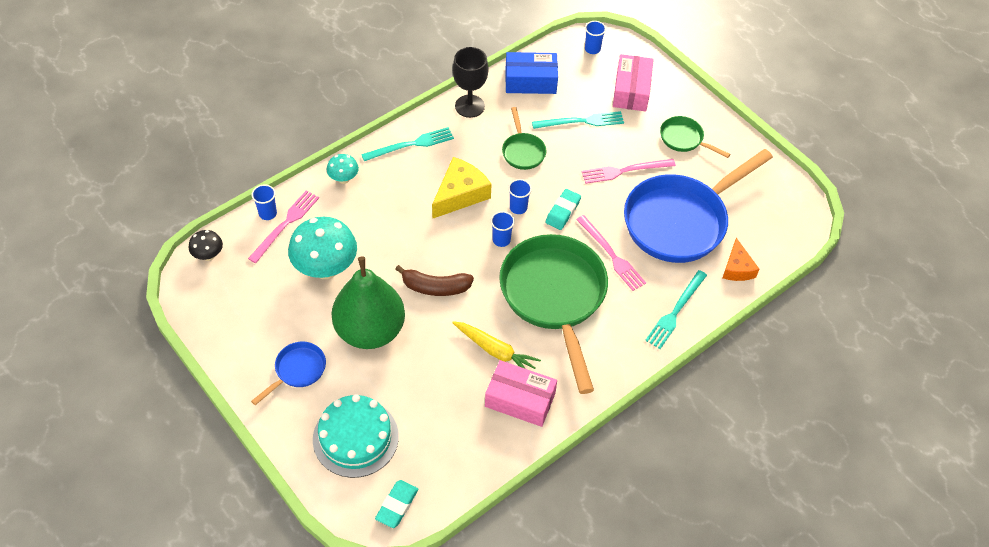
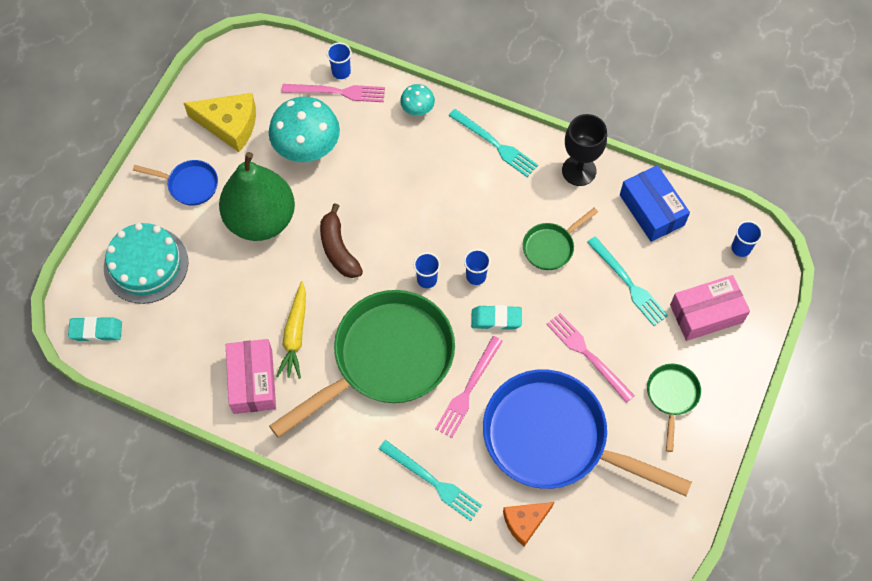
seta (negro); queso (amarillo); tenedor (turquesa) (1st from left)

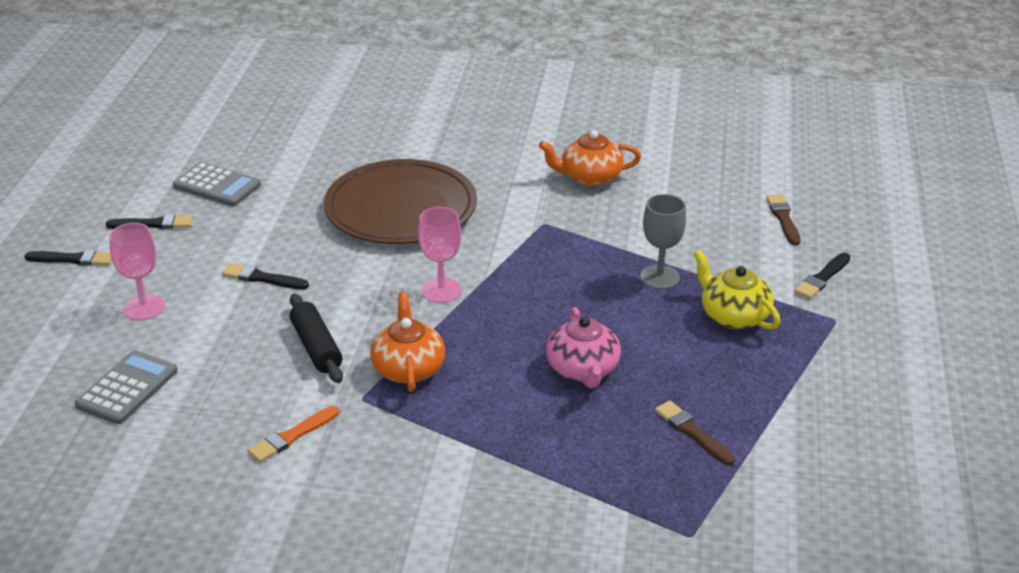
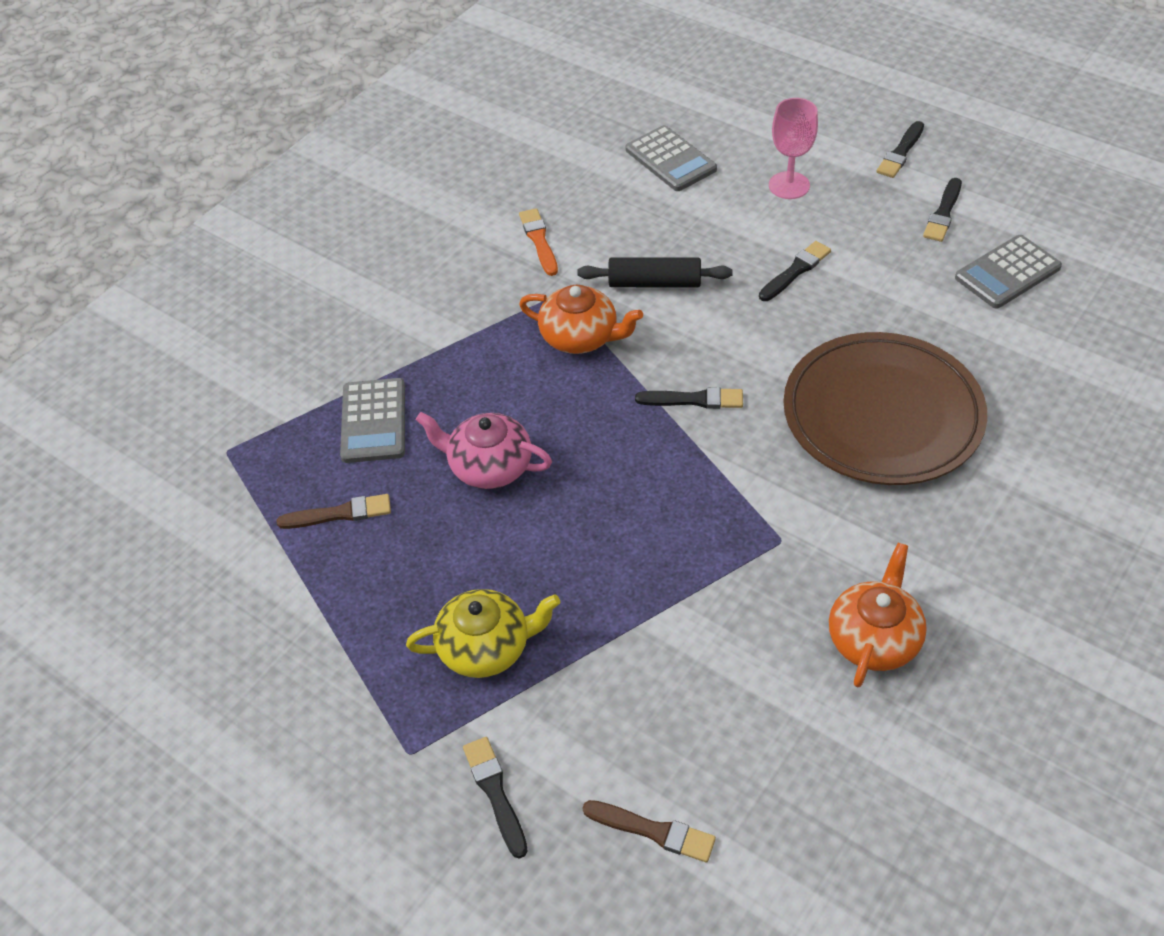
copa (gris); calculadora (gris) (1st from left); pincel (negro) (2nd from left)

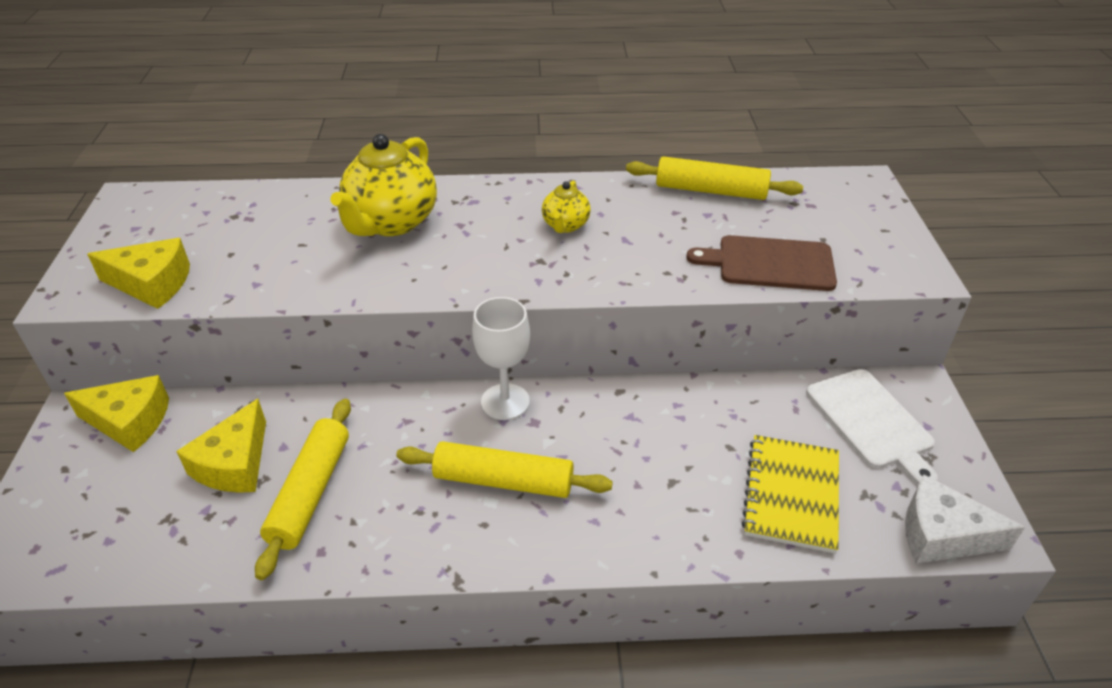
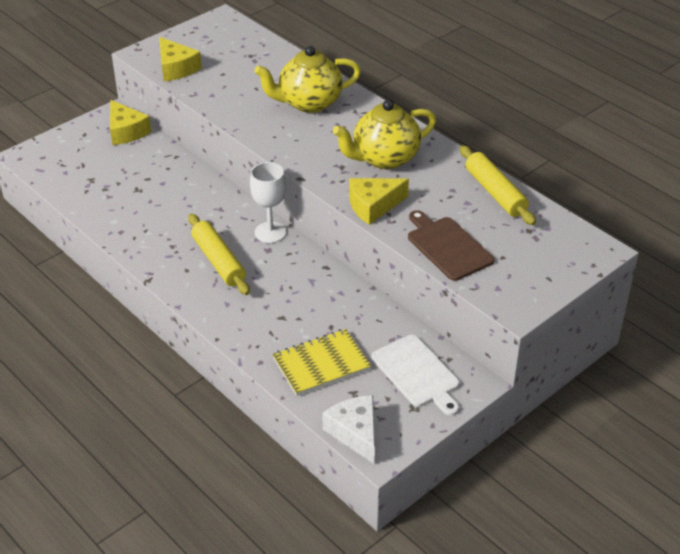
rodillo (amarillo) (1st from left in the first image); queso (amarillo) (3rd from left); tabla de cortar (blanco); tetera (amarillo) (2nd from left)

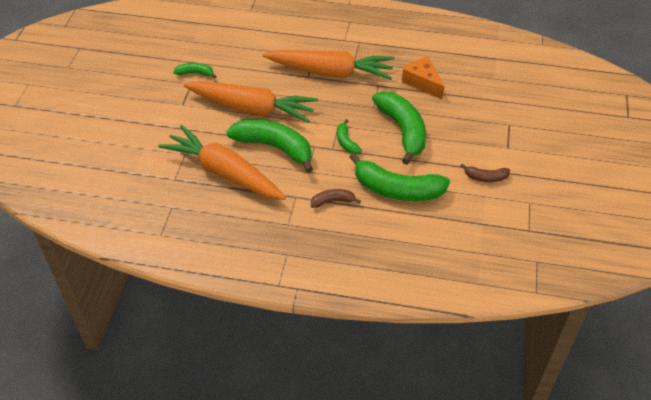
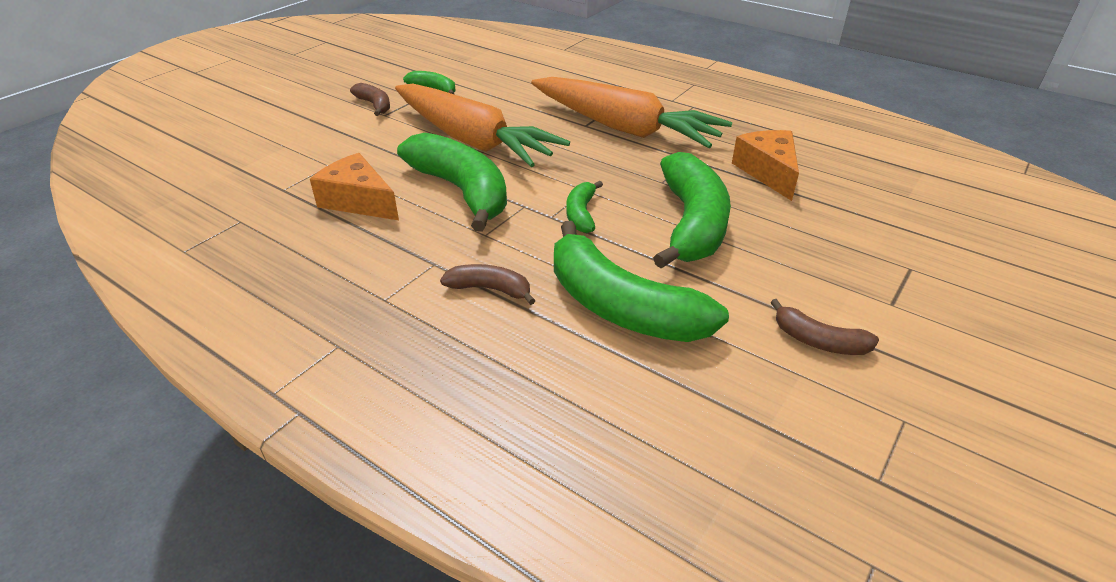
plátano (marrón) (1st from left); queso (naranja) (1st from left)

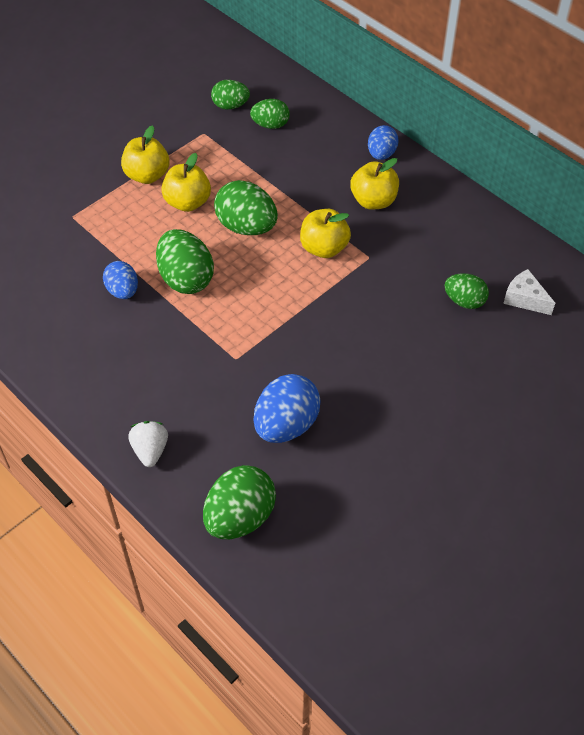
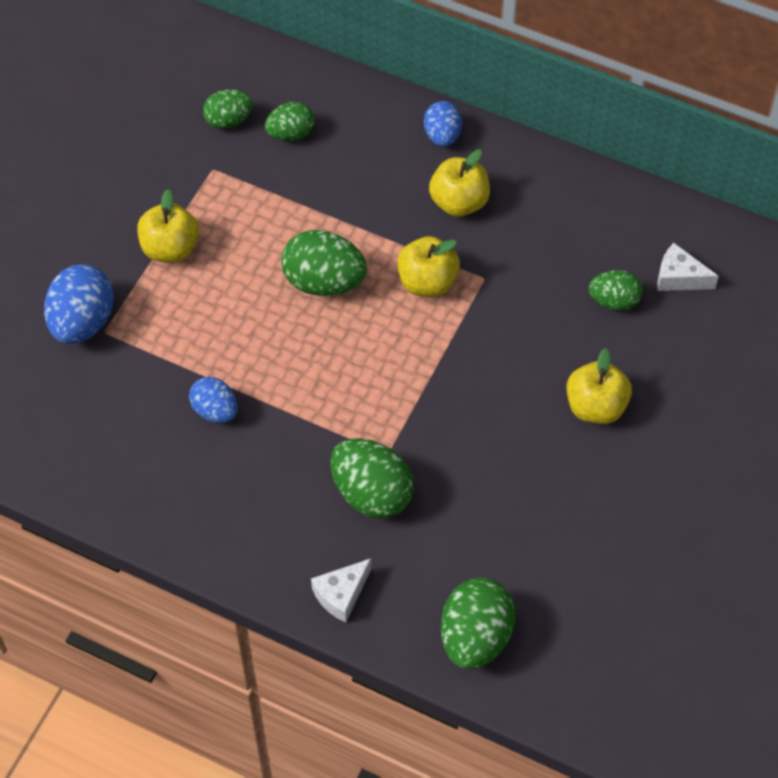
huevo (verde) (4th from left); manzana (amarillo) (4th from left); huevo (azul) (1st from left); queso (blanco) (1st from left)

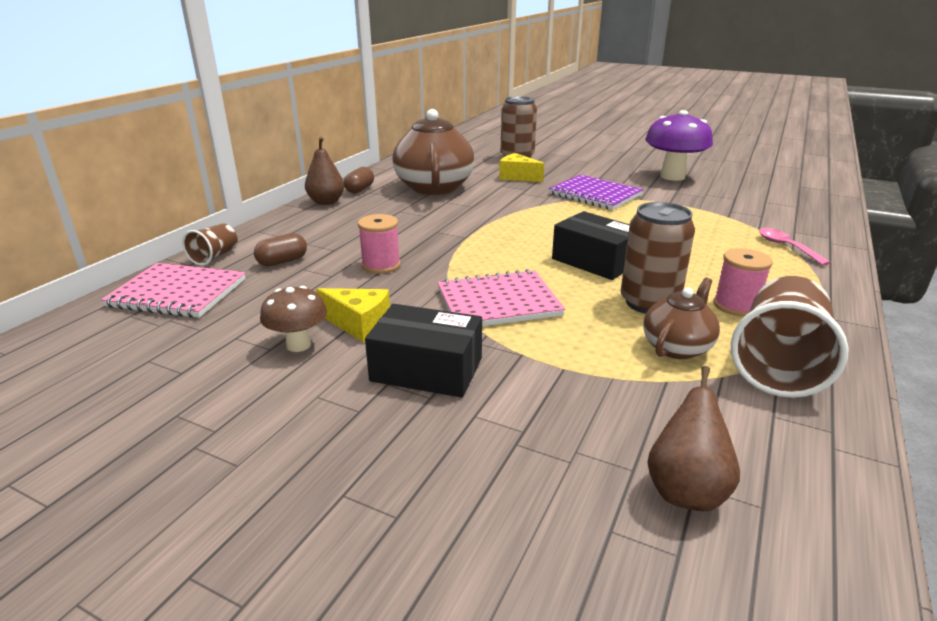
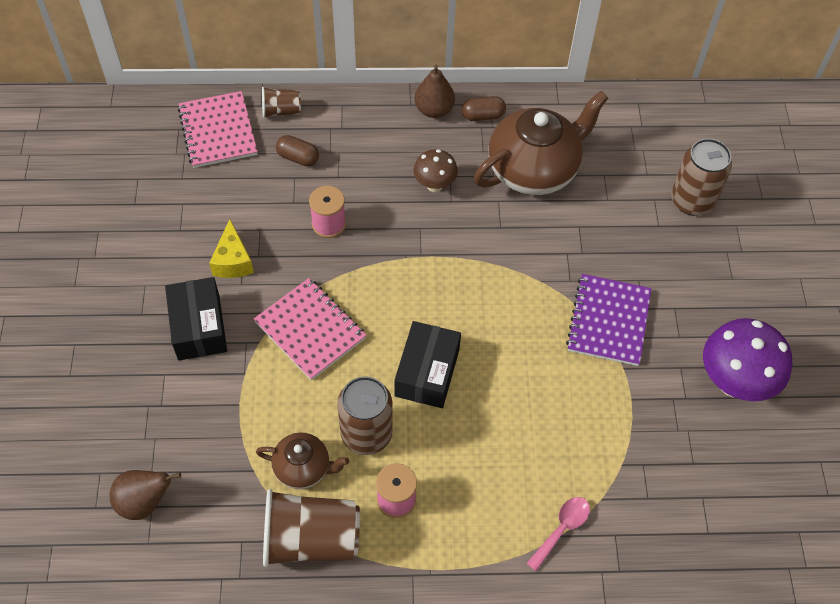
queso (amarillo) (2nd from left in the first image); seta (marrón)

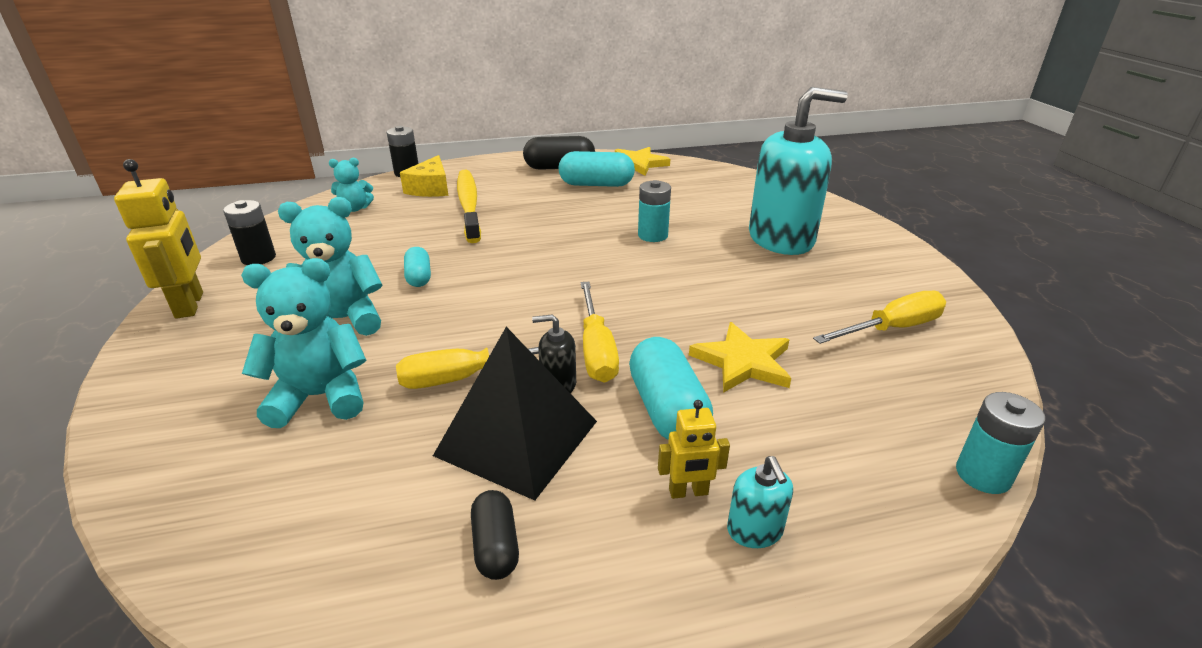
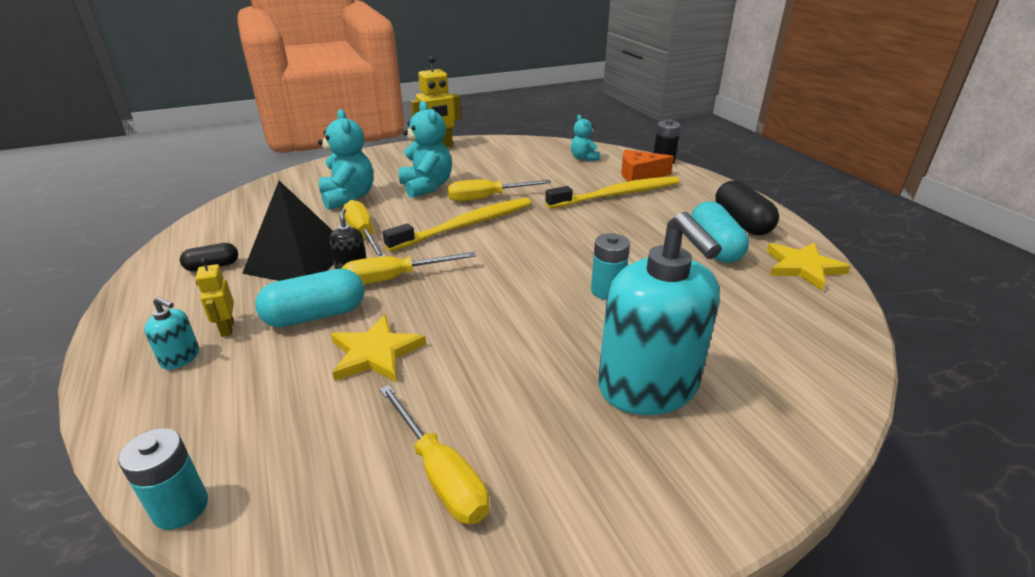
pila (negro) (1st from left in the first image); cepillo de dientes (amarillo) (1st from left); destornillador (amarillo) (4th from left); queso (naranja); dispensador de jabón (turquesa) (1st from left)

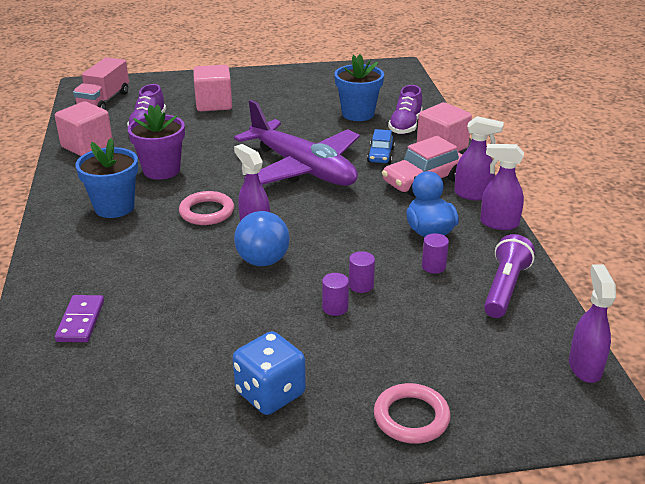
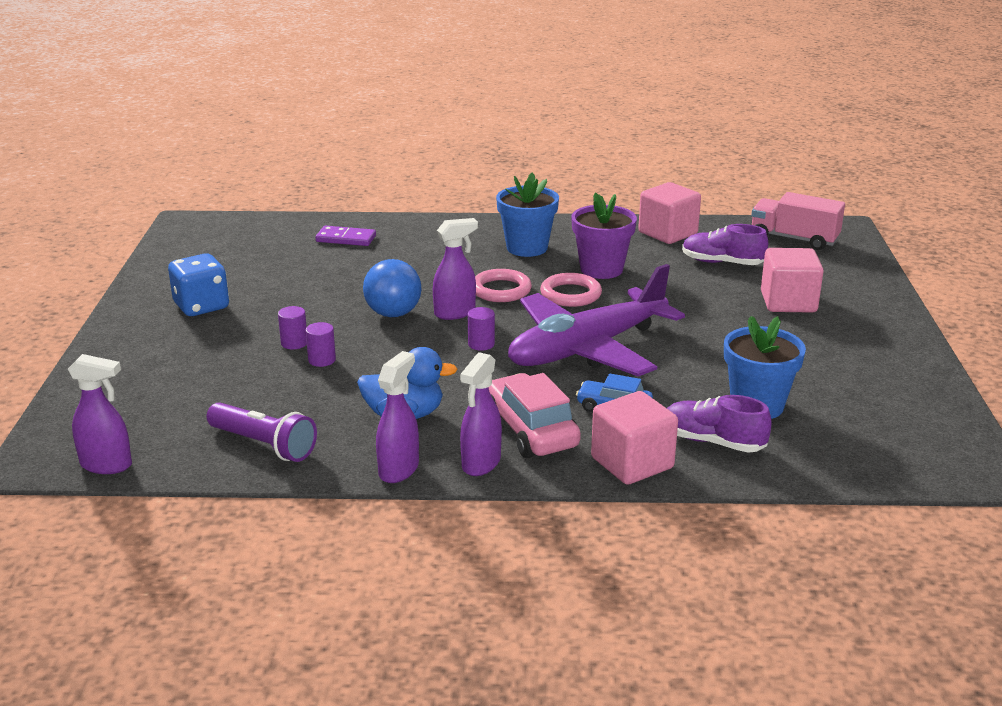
anillo (rosa) (2nd from left); cilindro (morado) (3rd from left)

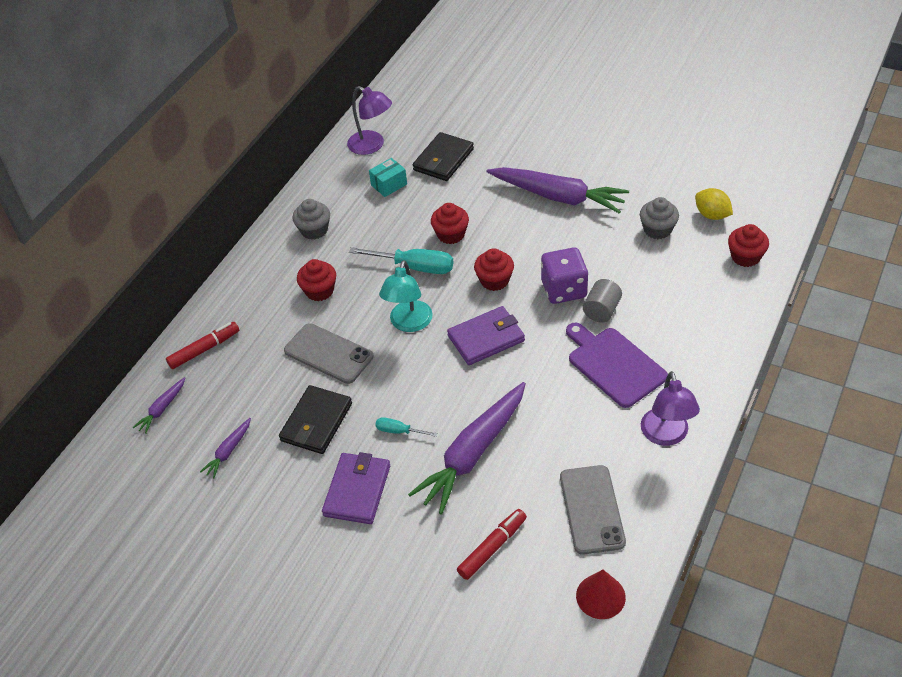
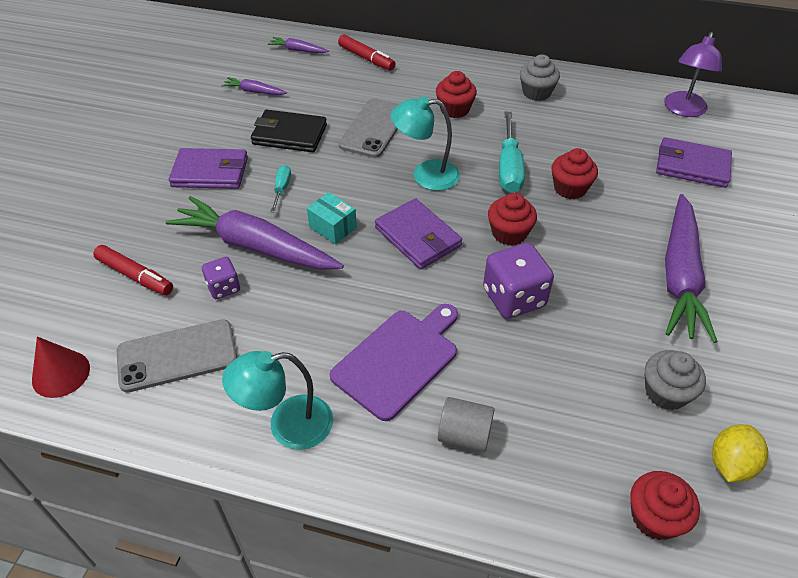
dado (morado) (1st from left); caja (turquesa); cilindro (gris); cartera (morado) (3rd from left); lámpara (turquesa) (1st from left)

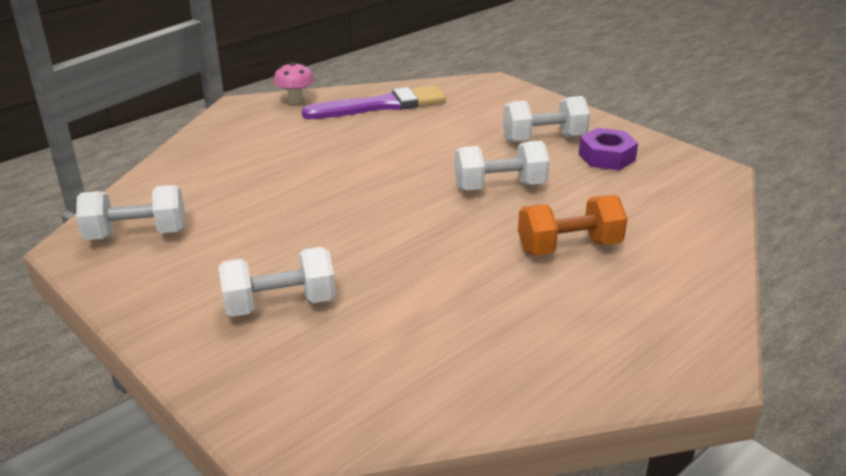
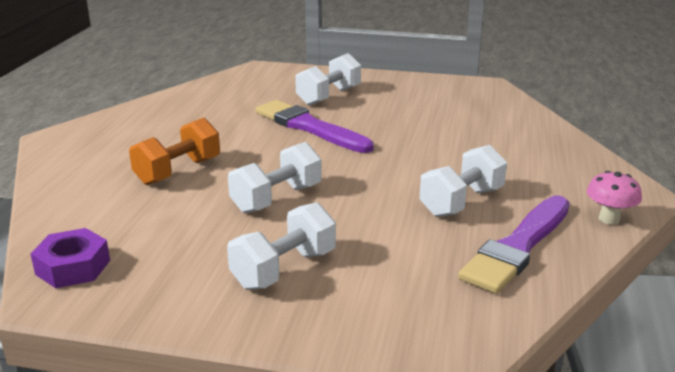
pincel (morado) (1st from left); mancuerna (blanco) (4th from left); tuerca (morado)

